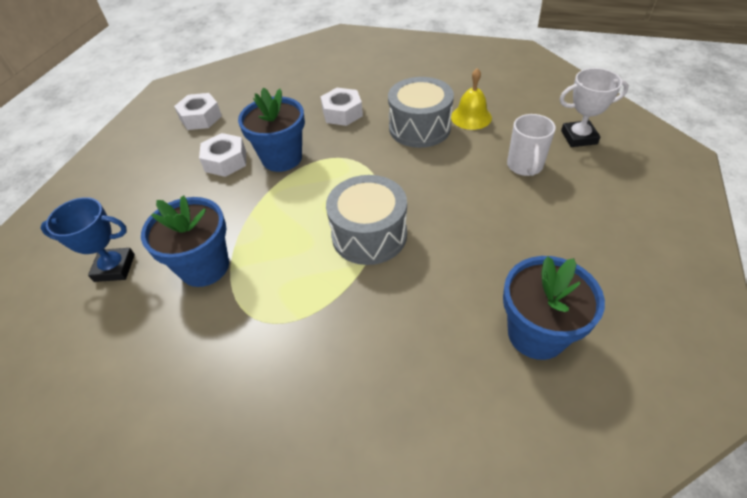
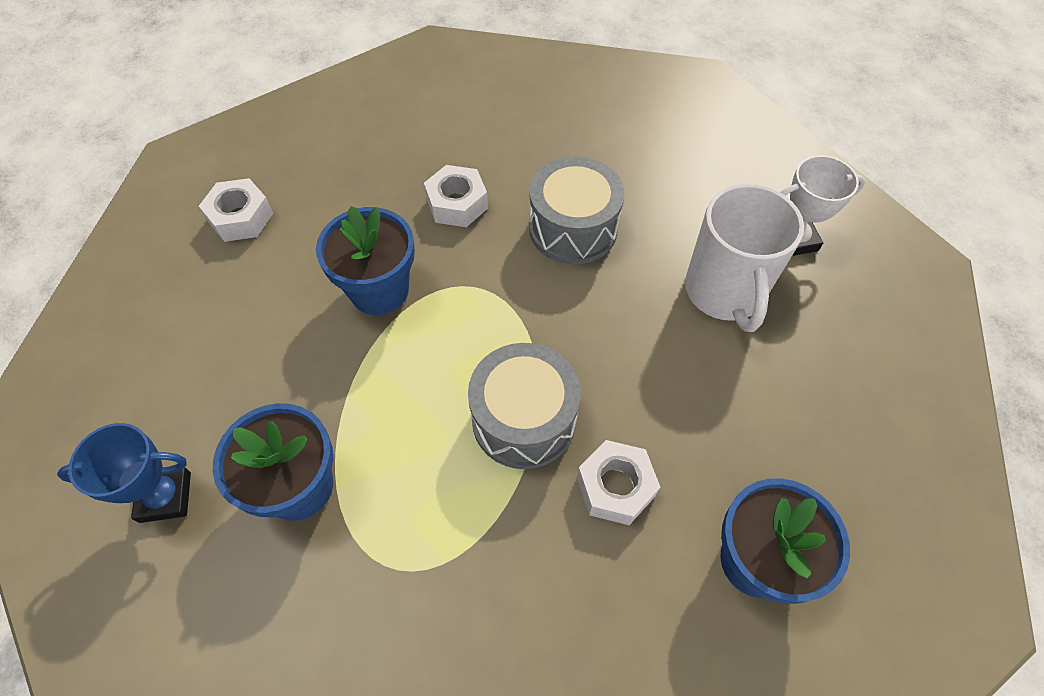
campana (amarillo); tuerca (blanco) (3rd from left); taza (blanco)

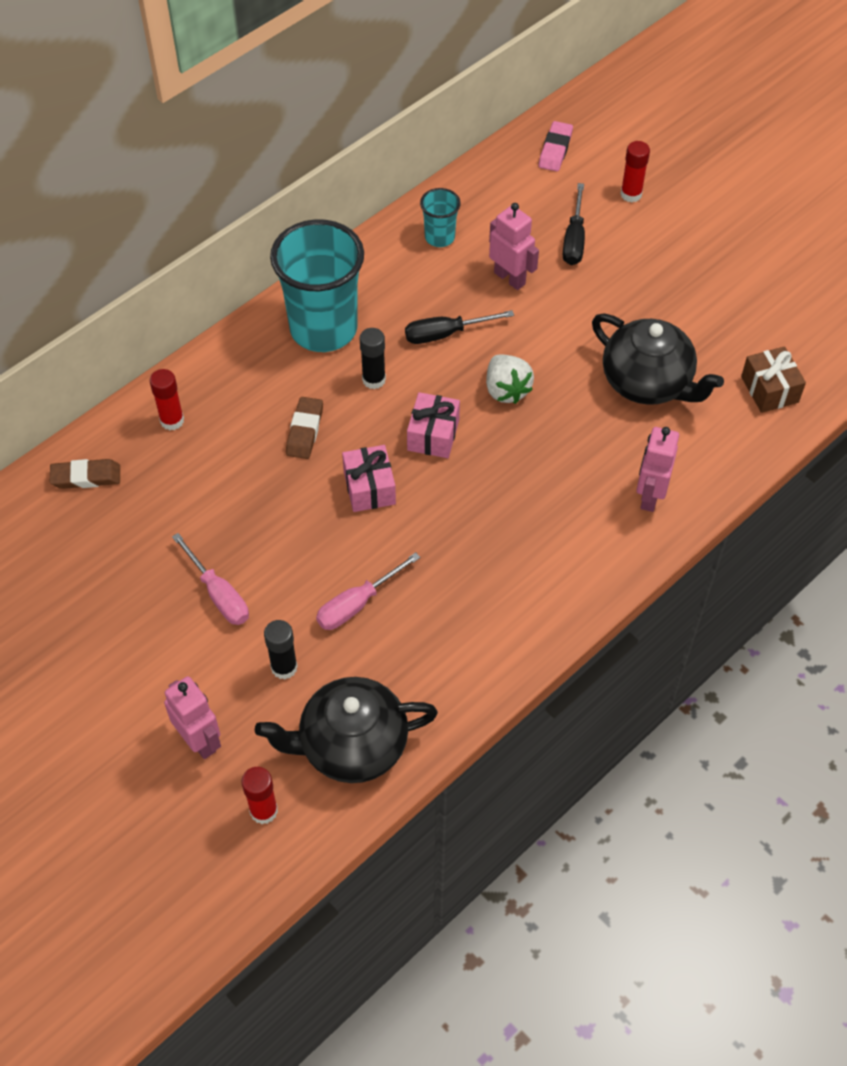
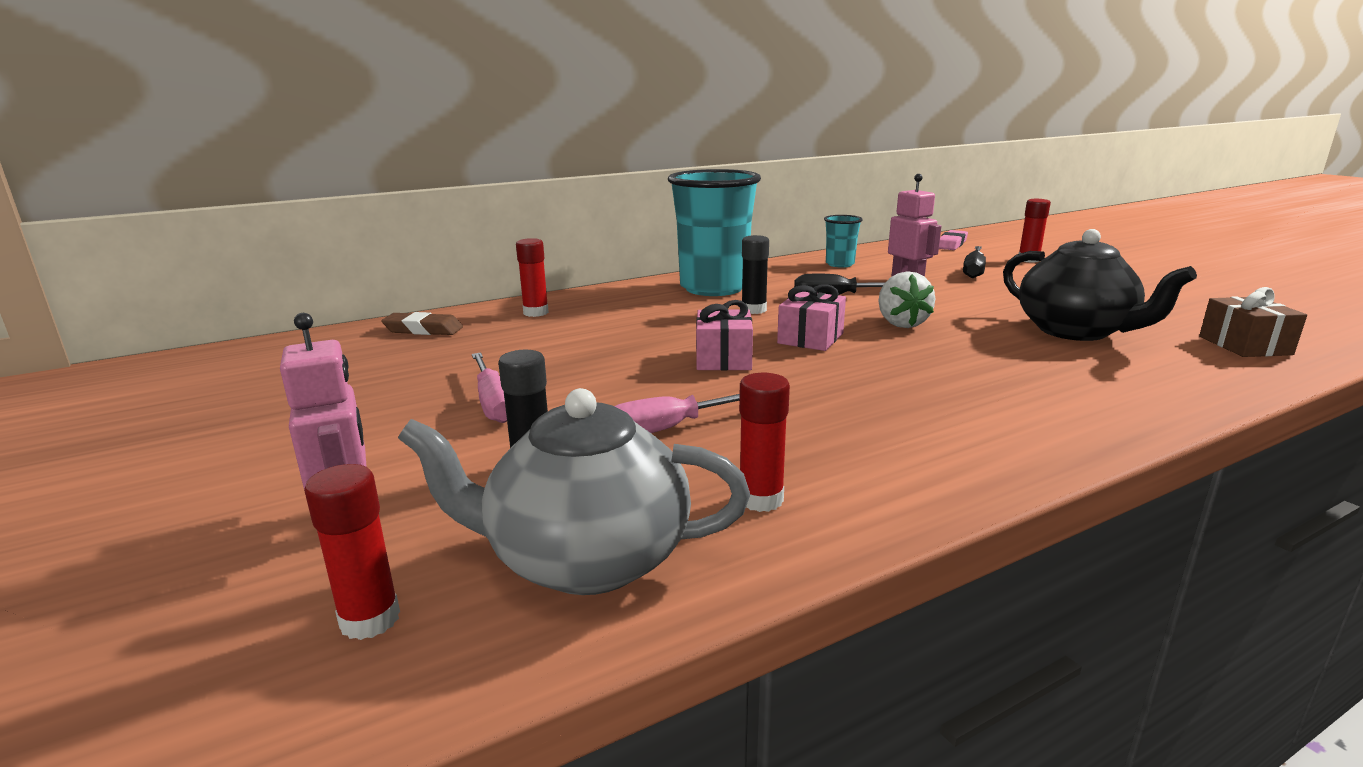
goma de borrar (marrón) (2nd from left in the first image); robot (rosa) (3rd from left in the first image); barra de pegamento (rojo) (3rd from left); tetera (gris)

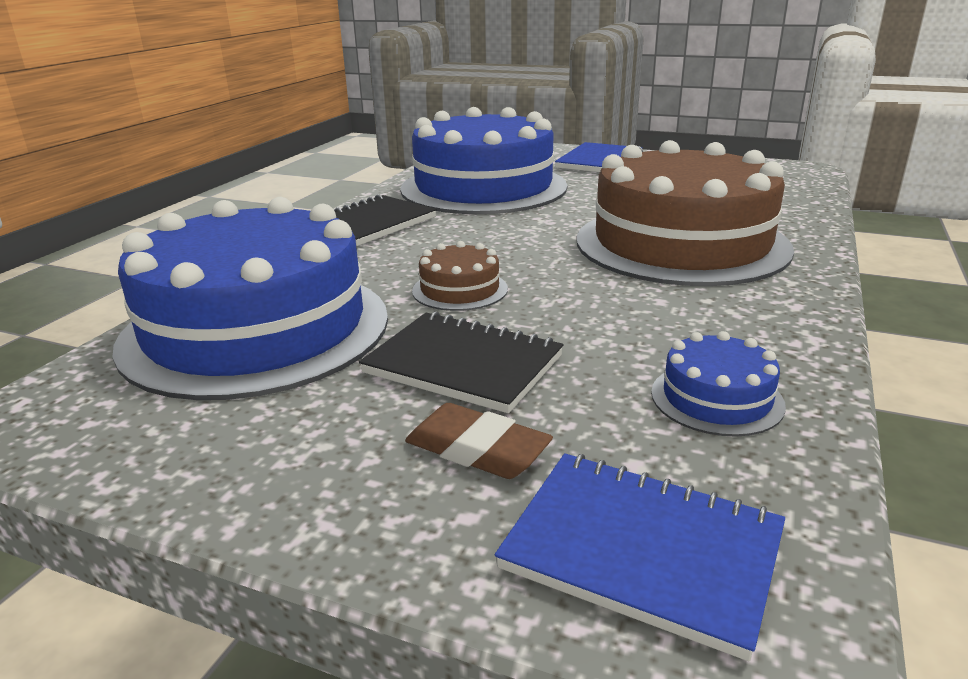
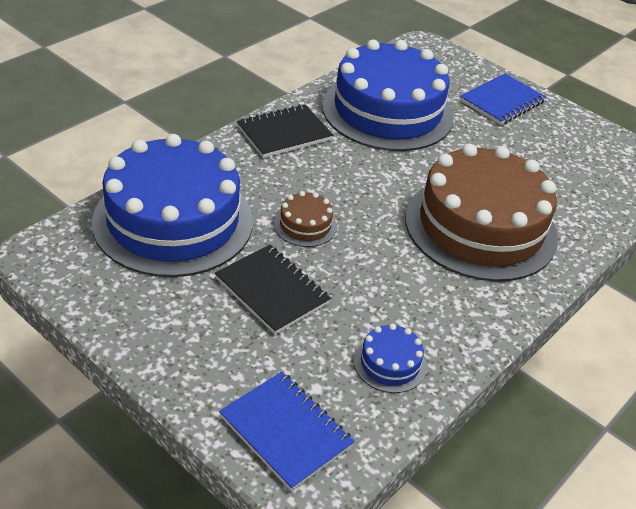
goma de borrar (marrón)

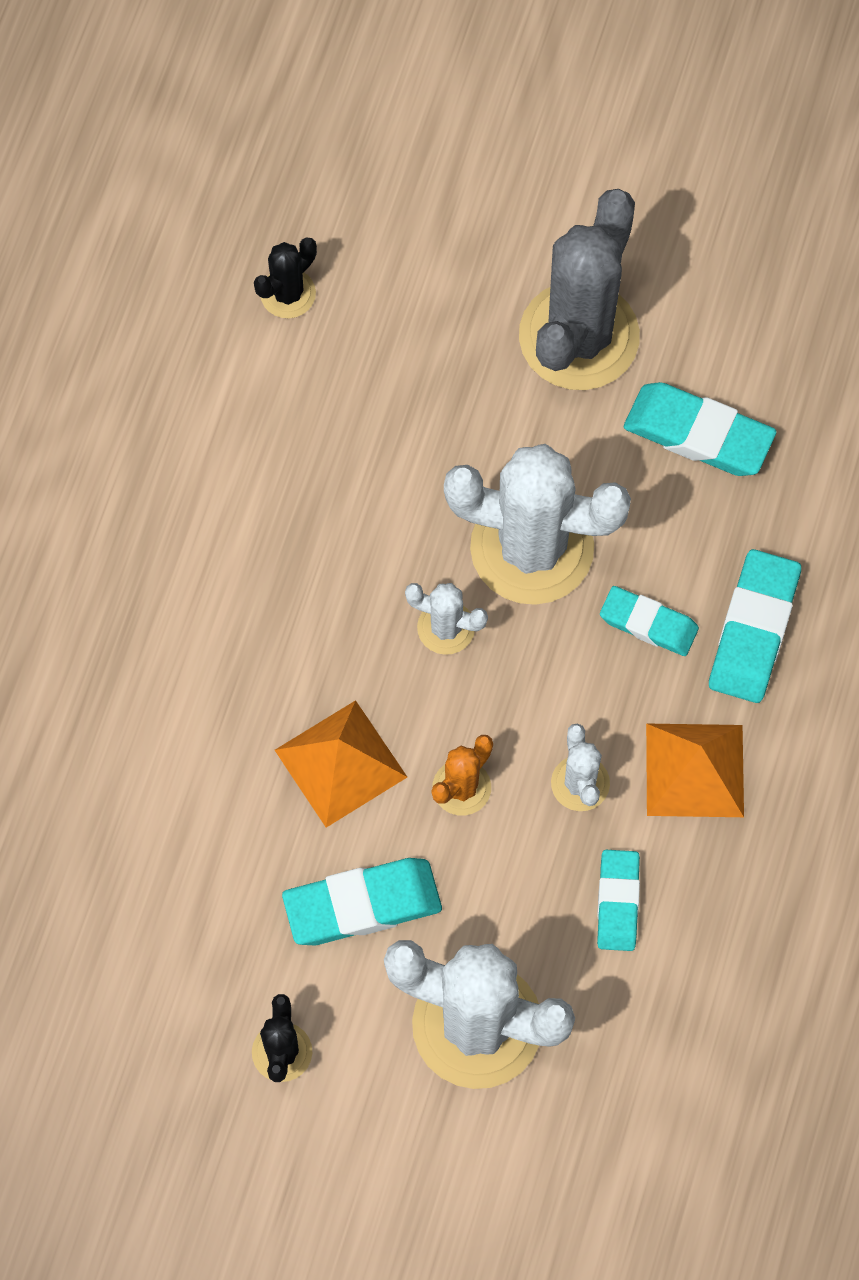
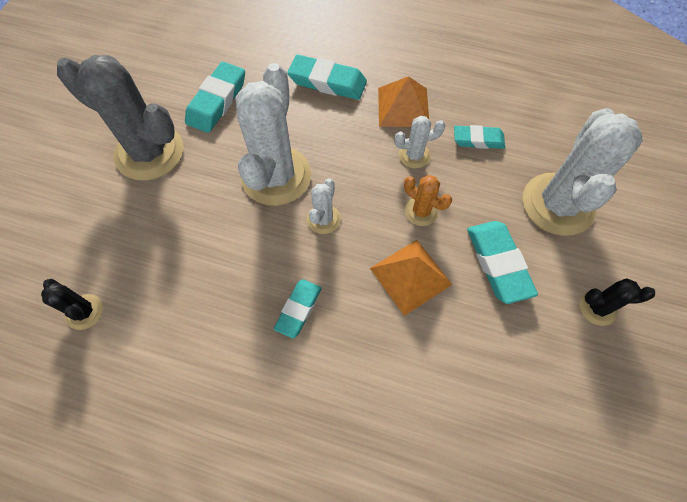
goma de borrar (turquesa) (2nd from left)

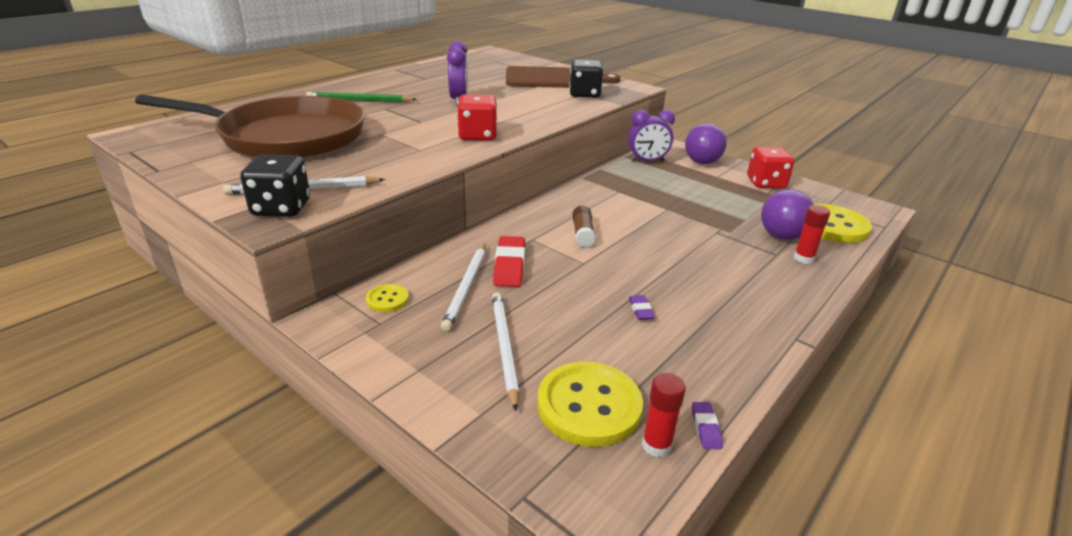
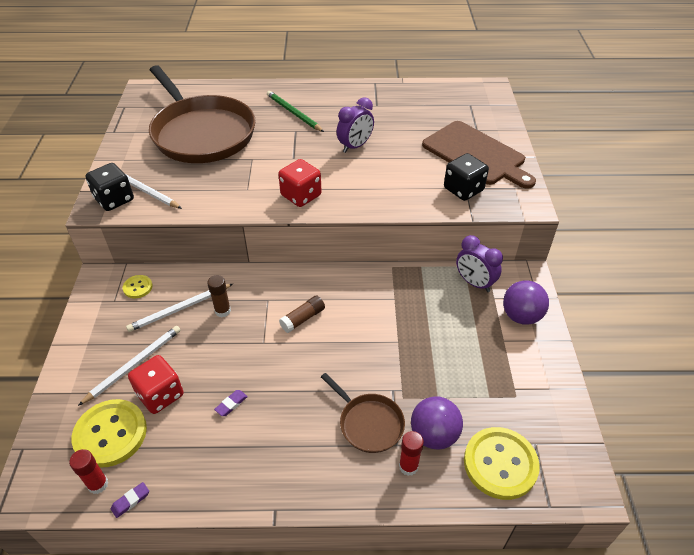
sartén (marrón) (2nd from left); dado (rojo) (1st from left); barra de pegamento (marrón) (1st from left)

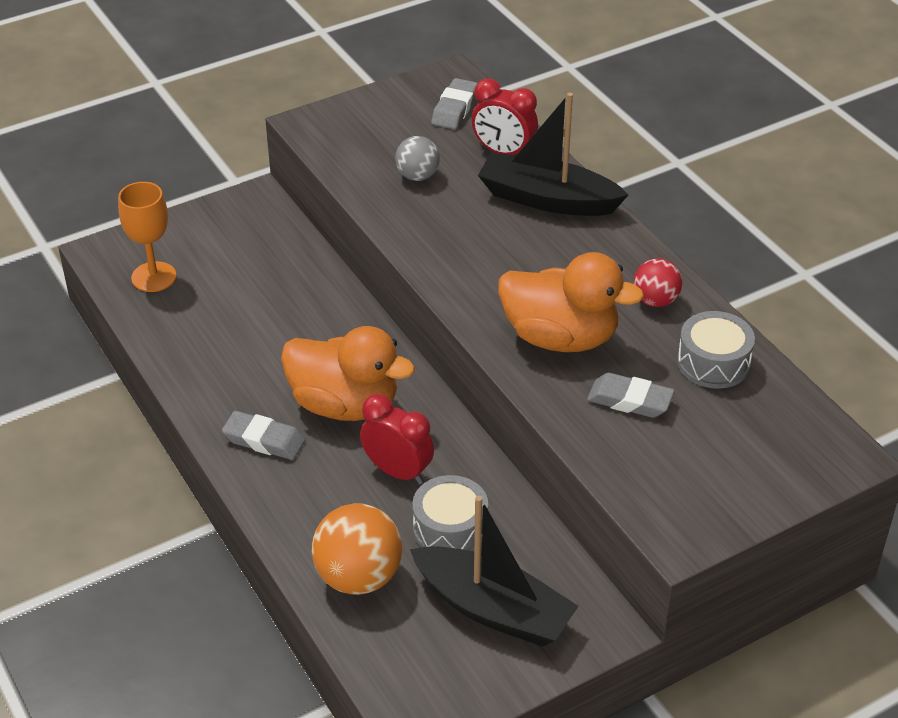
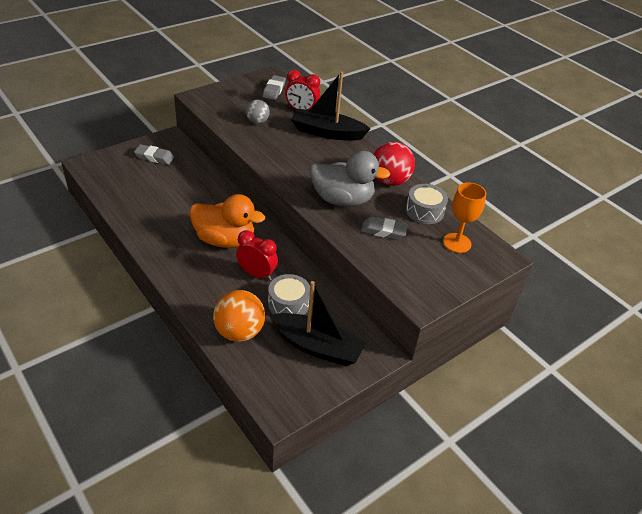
copa (naranja); goma de borrar (gris) (1st from left); pato (gris); pelota (rojo)

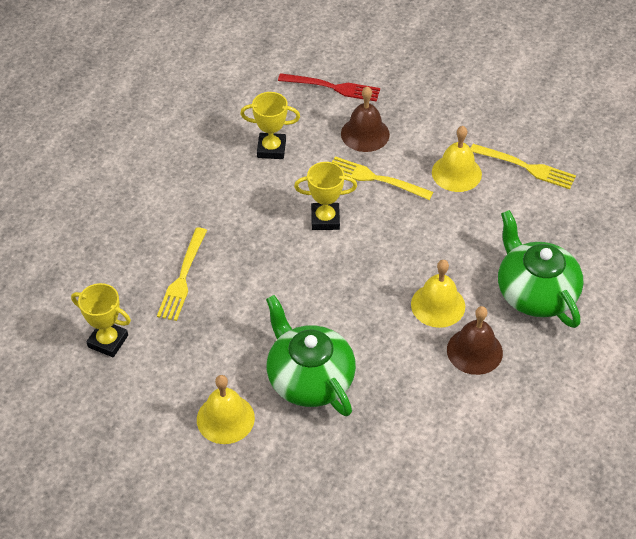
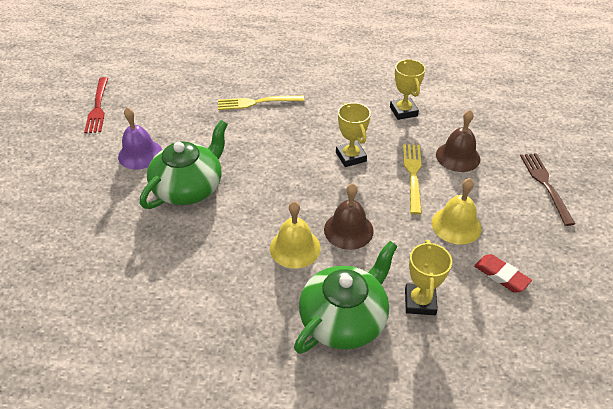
tenedor (marrón); trofeo (amarillo) (3rd from left); tenedor (rojo); campana (marrón) (1st from left); goma de borrar (rojo); campana (morado)

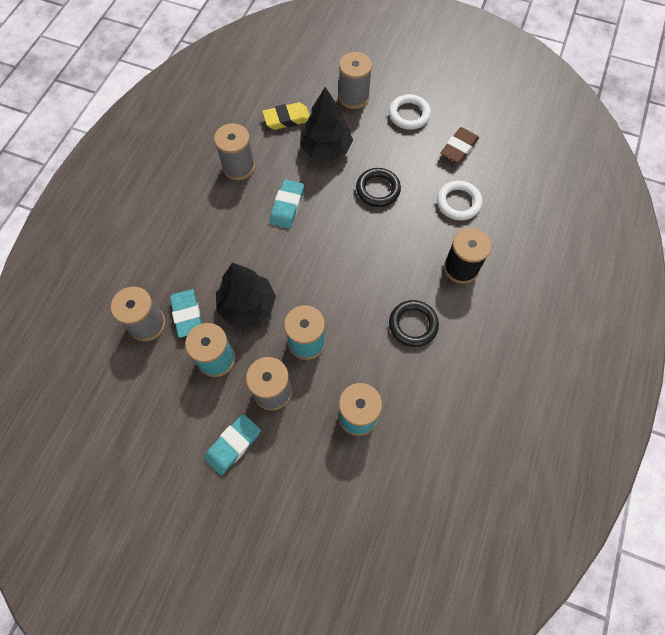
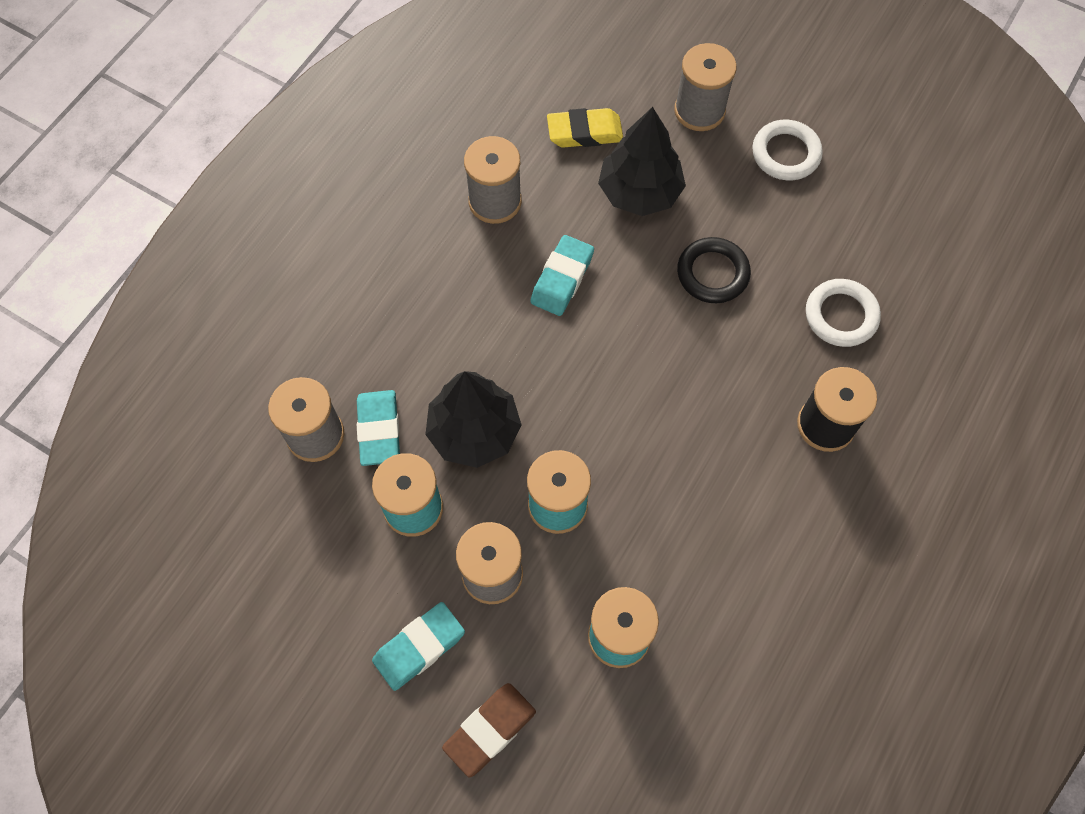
anillo (negro) (2nd from left in the first image); goma de borrar (marrón)

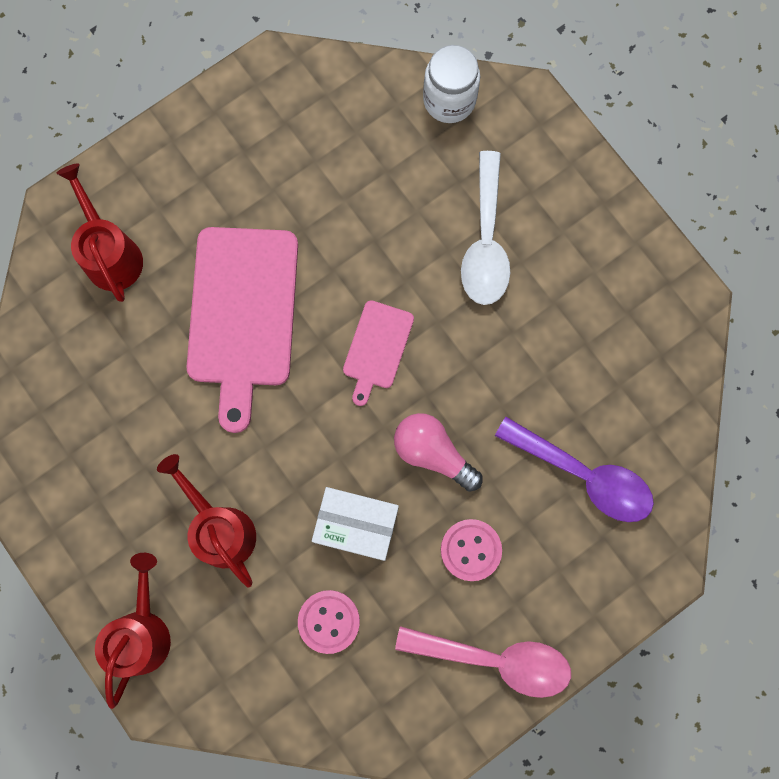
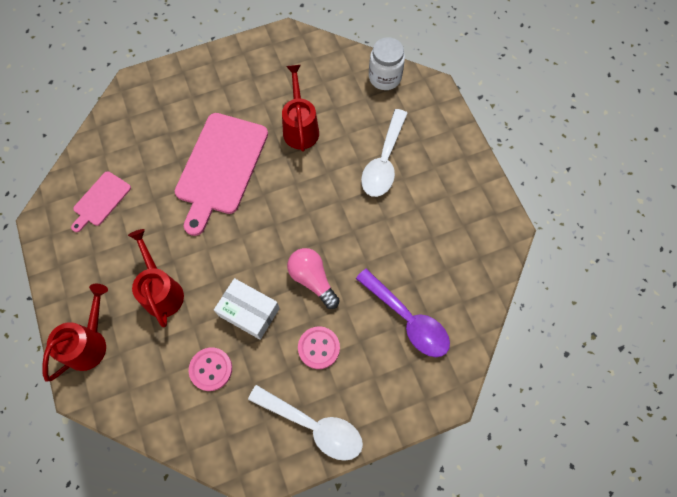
regadera (rojo) (3rd from left); tabla de cortar (rosa) (1st from left); cuchara (blanco) (1st from left)

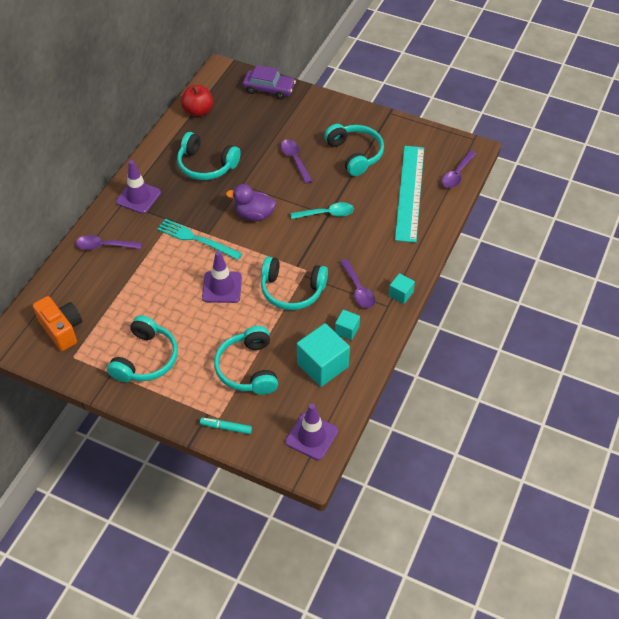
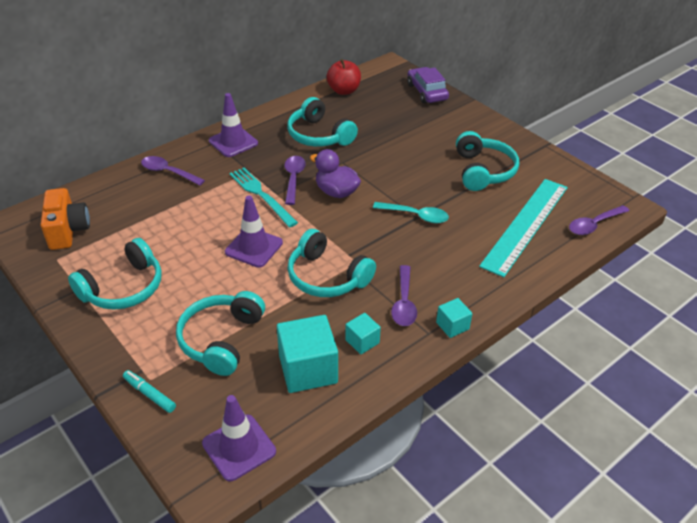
cuchara (morado) (2nd from left); coche (morado)

